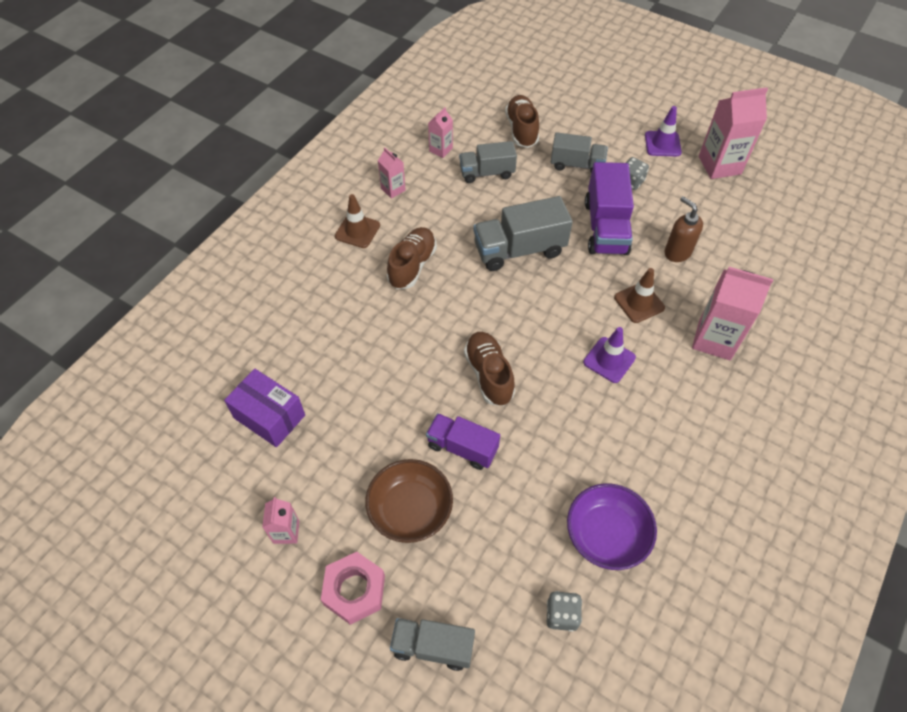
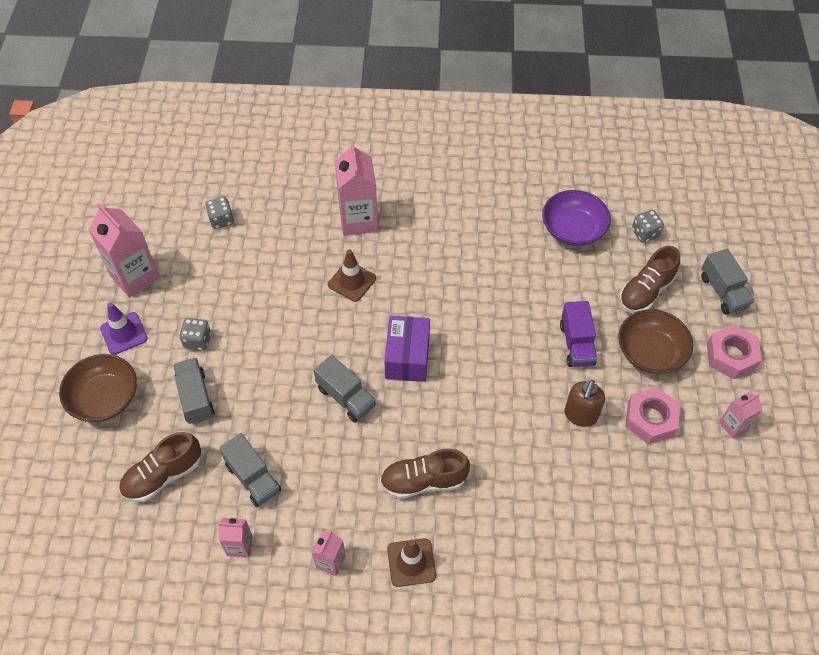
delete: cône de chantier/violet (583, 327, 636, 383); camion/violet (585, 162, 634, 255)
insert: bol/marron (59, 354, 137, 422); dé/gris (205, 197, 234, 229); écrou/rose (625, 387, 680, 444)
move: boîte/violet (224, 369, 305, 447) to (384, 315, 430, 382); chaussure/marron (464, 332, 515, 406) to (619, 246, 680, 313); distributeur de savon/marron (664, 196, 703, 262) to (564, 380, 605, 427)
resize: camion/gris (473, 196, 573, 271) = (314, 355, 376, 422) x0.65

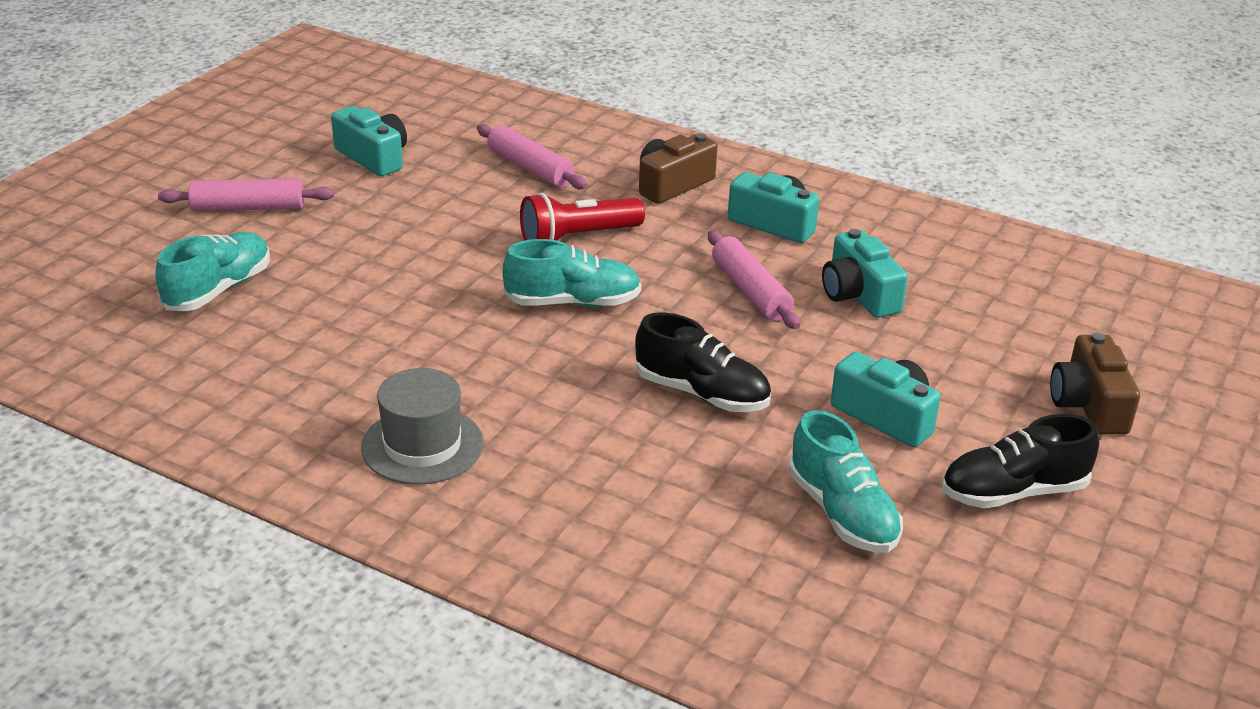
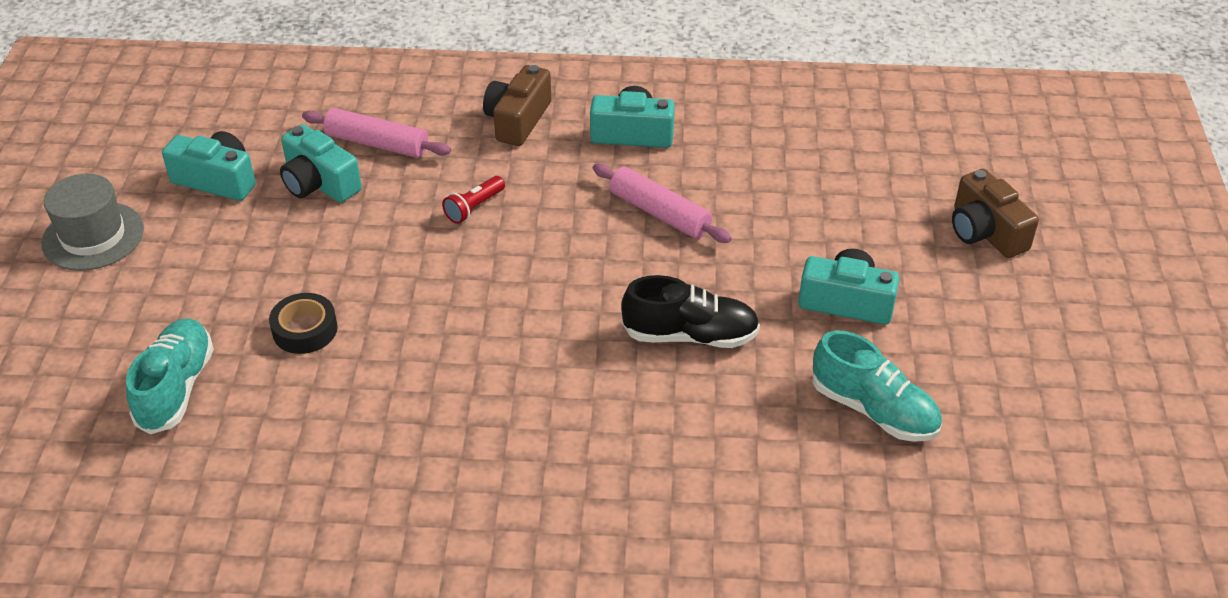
delete: rouleau à pâtisserie/rose (158, 179, 334, 211); chaussure/turquoise (502, 239, 641, 307); chaussure/noir (942, 414, 1099, 508)
insert: ruban adhésif/noir (269, 293, 337, 354)
move: chapeau/gris (361, 368, 484, 485) to (41, 174, 144, 271); appareil photo/turquoise (822, 229, 908, 318) to (280, 124, 362, 202)
resize: lampe de poche/rouge (520, 193, 645, 240) = (442, 176, 505, 224) x0.58

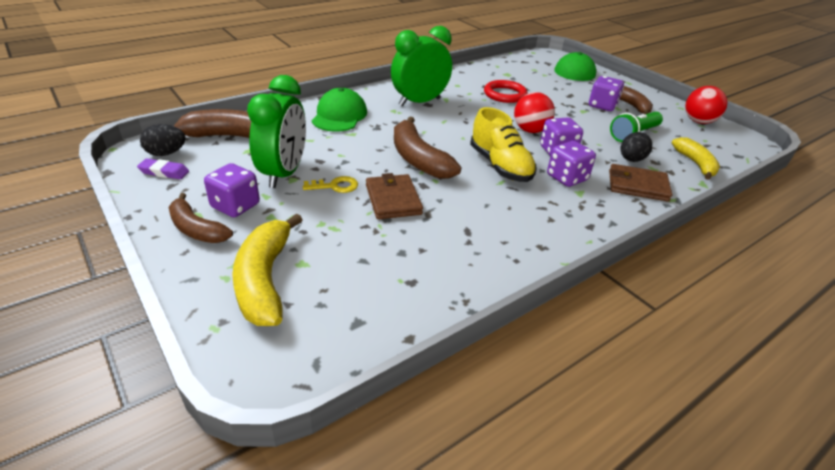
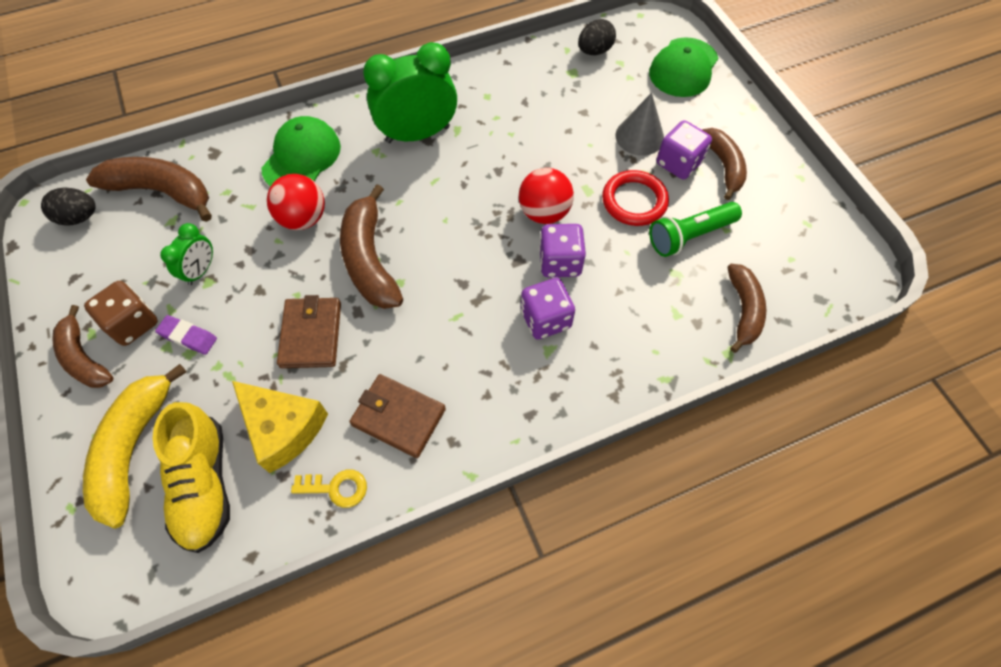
insert: fromage/jaune (232, 381, 328, 473); cône/gris (615, 93, 664, 156)
move: gomme/violet (137, 159, 189, 179) to (155, 315, 217, 355); clé/jaune (303, 176, 358, 193) to (291, 470, 367, 508); chaussure/jaune (470, 107, 536, 182) to (153, 402, 230, 553); anneau/rouge (484, 80, 527, 103) to (602, 170, 669, 226); portefeuille/marron (609, 164, 672, 202) to (349, 374, 446, 458); œuf/noir (620, 132, 652, 162) to (578, 19, 616, 55); balle/rouge (685, 86, 727, 124) to (267, 174, 325, 230)
recolor: dé/violet (204, 163, 260, 217) to dé/marron (84, 281, 158, 346); banane/jaune (672, 137, 720, 180) to banane/marron (727, 264, 766, 353)
resize: réveil/vert (247, 75, 306, 188) = (160, 223, 213, 285) x0.51

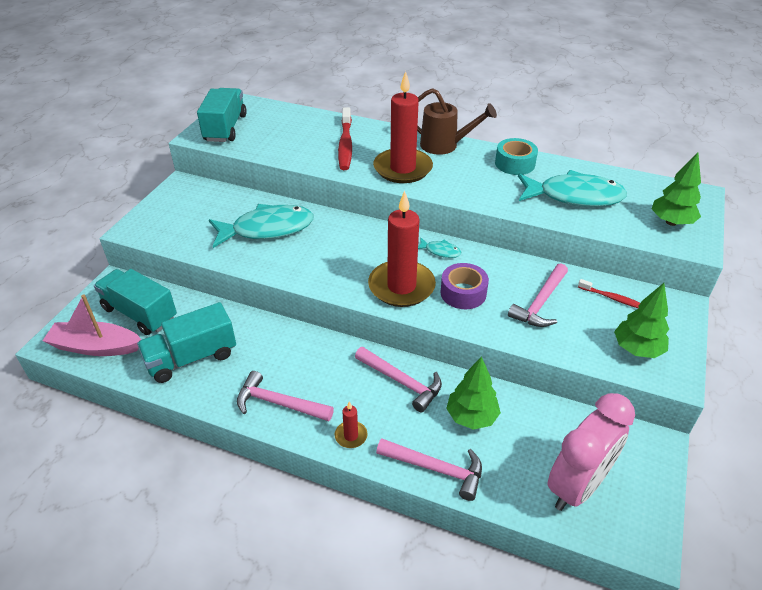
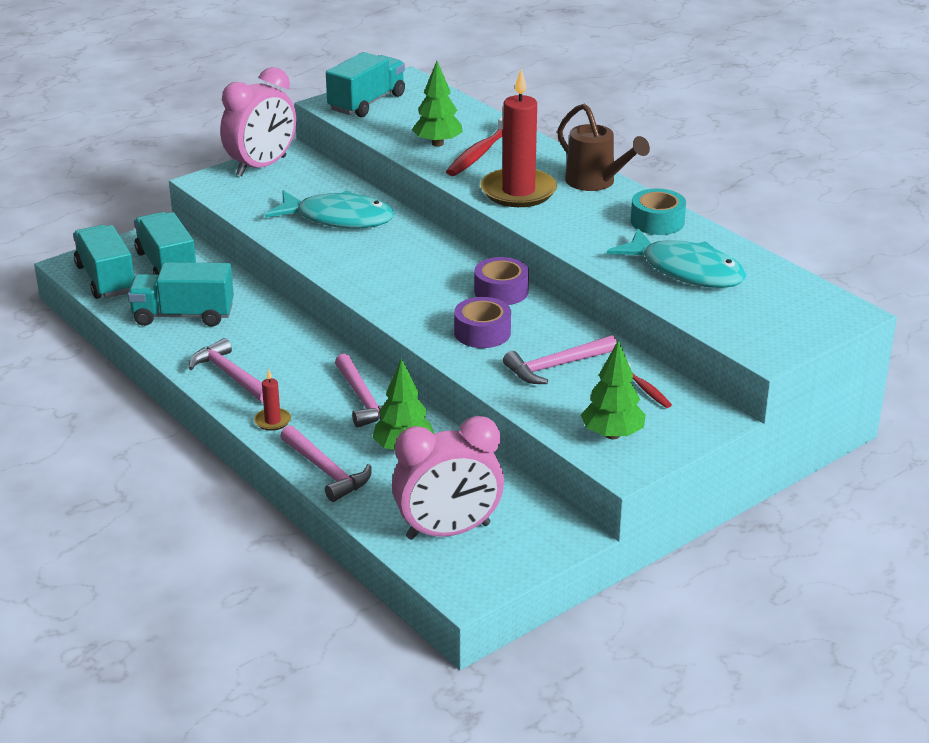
delete: bougie/rouge (368, 191, 436, 307)
insert: réveil/rose (220, 67, 296, 176)
move: arbre/vert (652, 152, 701, 226) to (412, 61, 463, 147)
replace: bateau/rose (43, 294, 142, 356) to camion/turquoise (73, 225, 134, 299); poisson/turquoise (418, 238, 461, 258) to ruban adhésif/violet (474, 257, 529, 305)

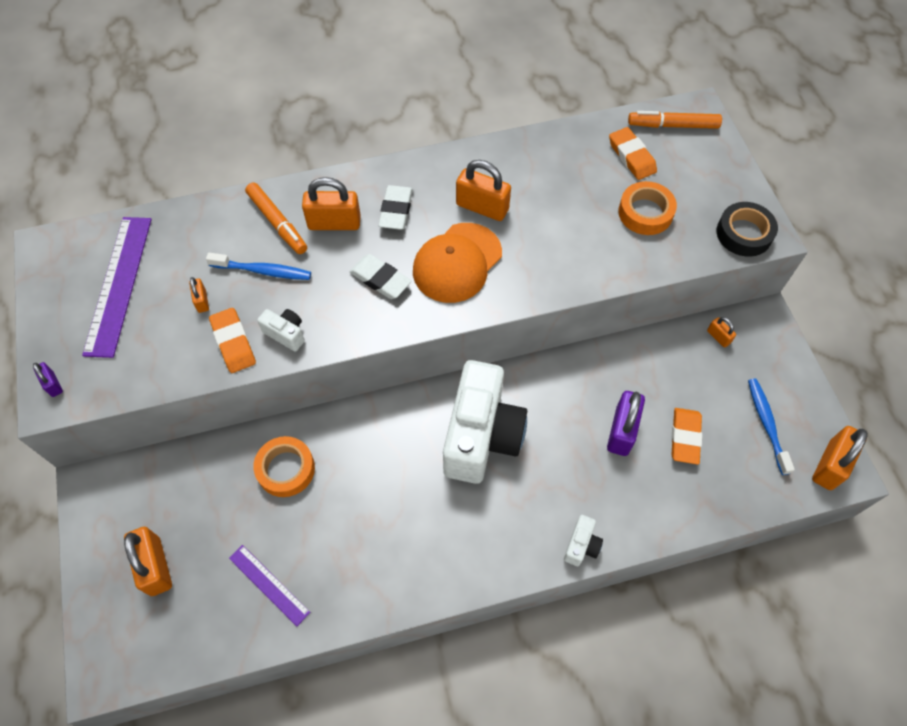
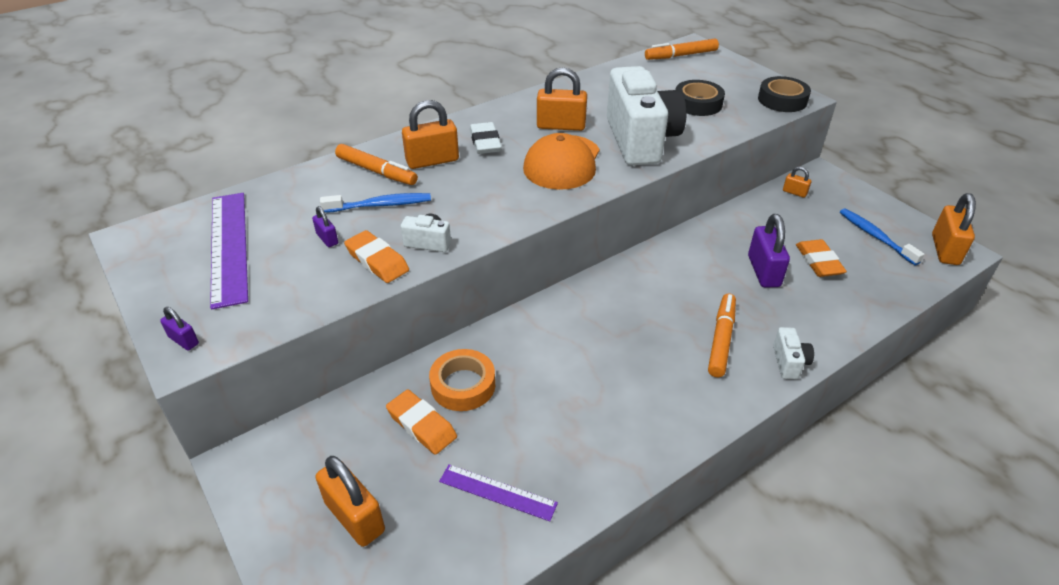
delete: gomme/blanc (349, 254, 412, 299)
insert: feutre/orange (708, 294, 736, 377)
move: appareil photo/blanc (443, 360, 527, 484) to (607, 66, 687, 166); gomme/orange (609, 127, 657, 180) to (386, 389, 457, 455)
recolor: cadenas/orange (189, 277, 209, 313) to cadenas/violet (312, 206, 338, 247); ruban adhésif/orange (618, 181, 677, 235) to ruban adhésif/noir (675, 80, 725, 116)

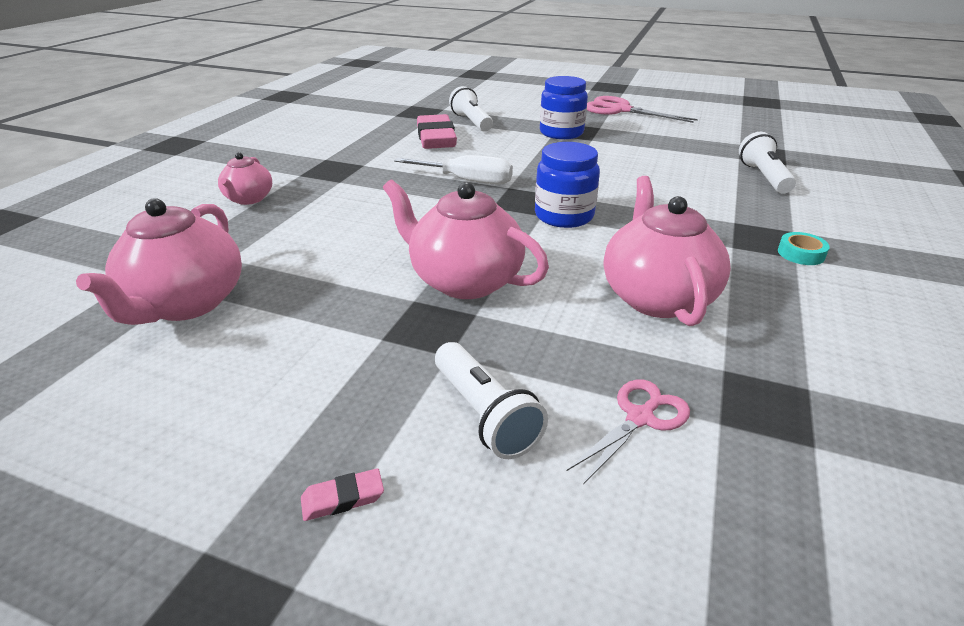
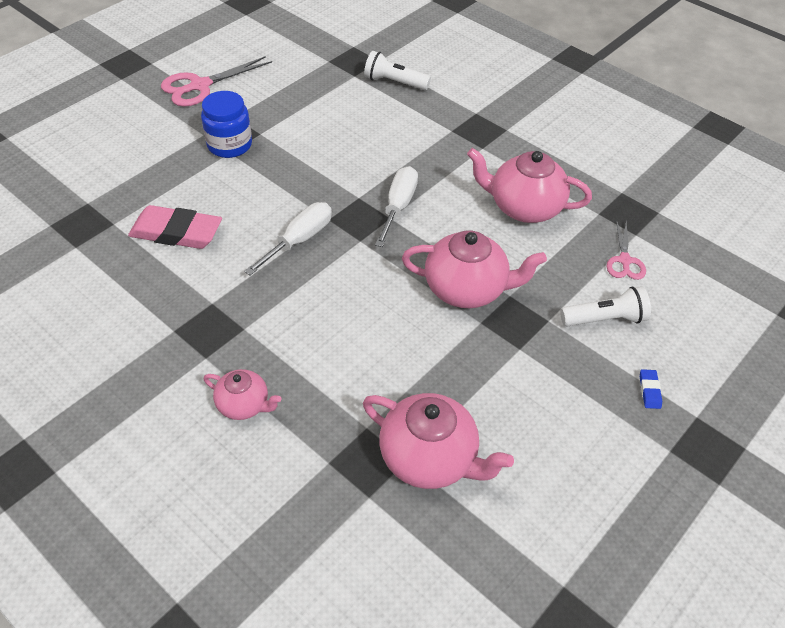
delete: lampe de poche/blanc (449, 86, 493, 132); ruban adhésif/turquoise (778, 232, 830, 265)
replace: bocal/bleu (535, 142, 600, 228) to tournevis/blanc (375, 166, 418, 247)
recolor: gomme/rose (301, 468, 384, 521) to gomme/bleu (640, 369, 662, 409)
rotate: théière/rose (383, 179, 549, 299) = (402, 231, 547, 308) 135 degrees counterclockwise; ciseaux/rose (567, 380, 690, 484) = (606, 220, 646, 280) 150 degrees counterclockwise

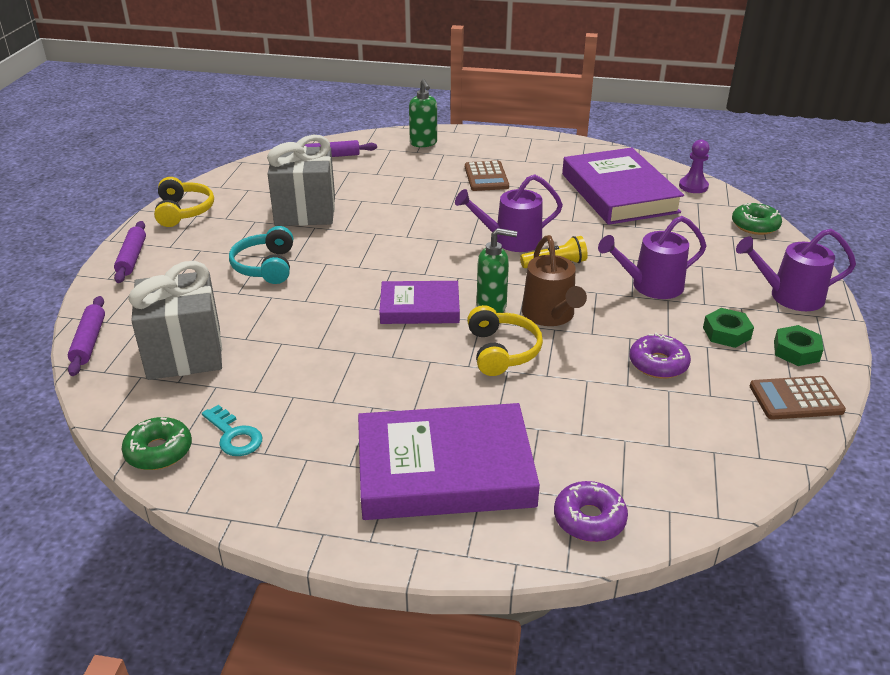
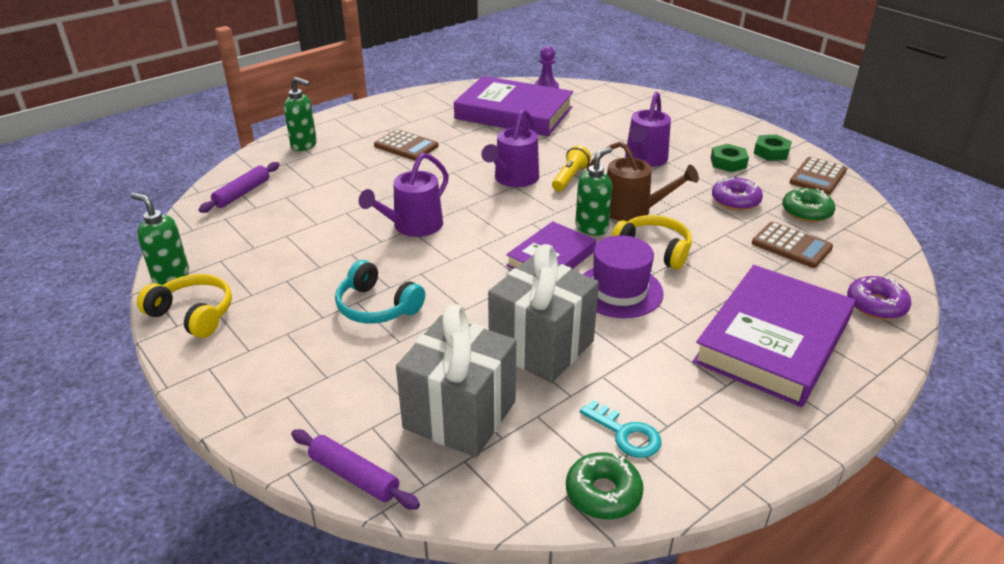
delete: rouleau à pâtisserie/violet (114, 221, 146, 283)
insert: distributeur de savon/vert (131, 193, 189, 285); chapeau/violet (583, 235, 664, 318); calculatrice/marron (752, 222, 833, 268)
move: cadeau/gris (267, 135, 335, 226) to (488, 244, 599, 383); beignet/vert (732, 203, 782, 235) to (782, 188, 835, 222); arrosoir/violet (736, 229, 856, 311) to (359, 153, 449, 237)
rotate: clé/turquoise (202, 405, 263, 456) = (580, 400, 661, 458) 45 degrees clockwise

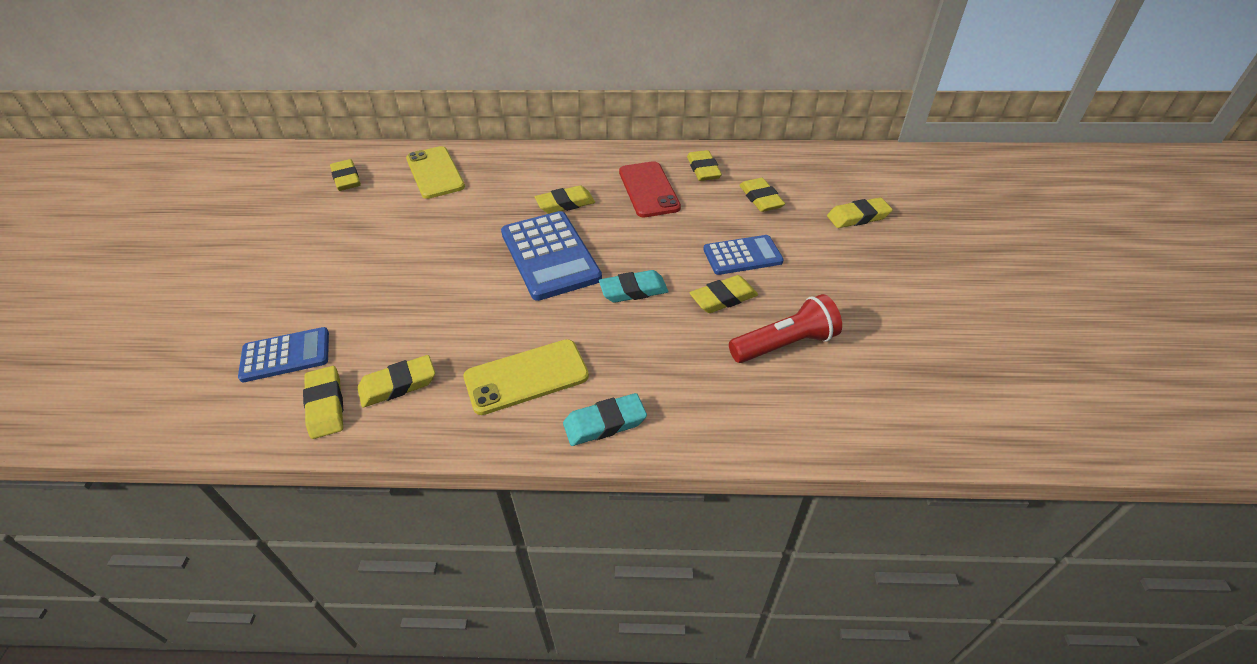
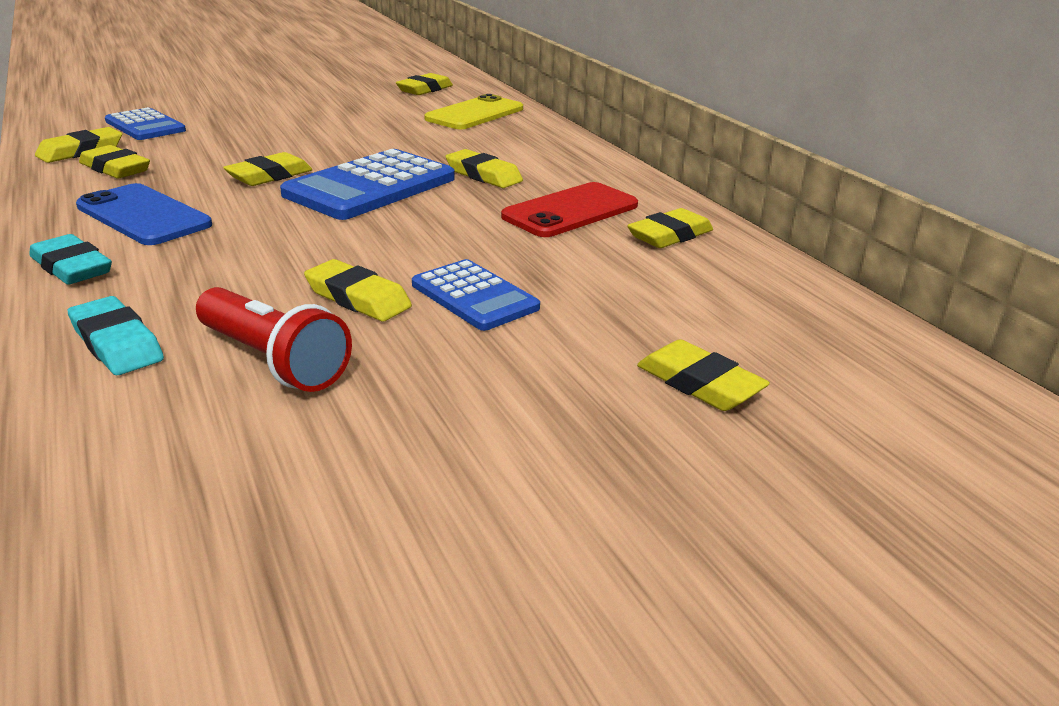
move: gomme/turquoise (599, 270, 668, 303) to (67, 296, 164, 375); gomme/jaune (739, 178, 785, 212) to (223, 152, 312, 186)
recolor: téléphone/jaune (463, 339, 589, 415) to téléphone/bleu (76, 183, 212, 245)

